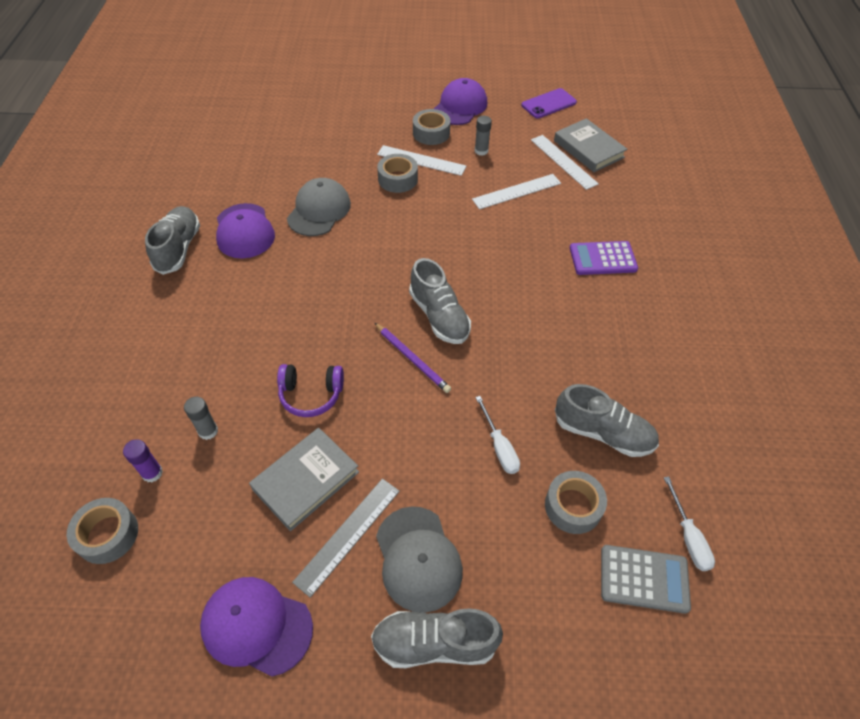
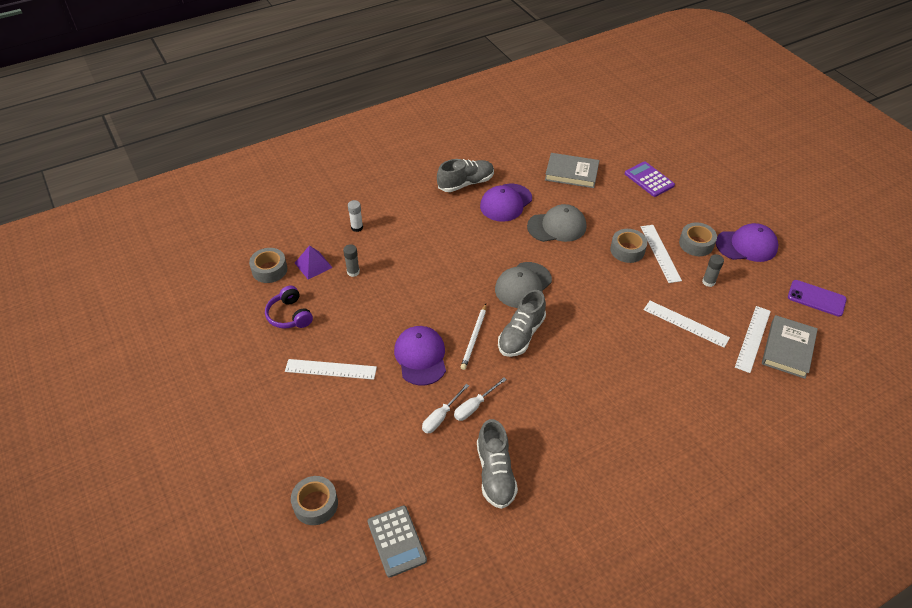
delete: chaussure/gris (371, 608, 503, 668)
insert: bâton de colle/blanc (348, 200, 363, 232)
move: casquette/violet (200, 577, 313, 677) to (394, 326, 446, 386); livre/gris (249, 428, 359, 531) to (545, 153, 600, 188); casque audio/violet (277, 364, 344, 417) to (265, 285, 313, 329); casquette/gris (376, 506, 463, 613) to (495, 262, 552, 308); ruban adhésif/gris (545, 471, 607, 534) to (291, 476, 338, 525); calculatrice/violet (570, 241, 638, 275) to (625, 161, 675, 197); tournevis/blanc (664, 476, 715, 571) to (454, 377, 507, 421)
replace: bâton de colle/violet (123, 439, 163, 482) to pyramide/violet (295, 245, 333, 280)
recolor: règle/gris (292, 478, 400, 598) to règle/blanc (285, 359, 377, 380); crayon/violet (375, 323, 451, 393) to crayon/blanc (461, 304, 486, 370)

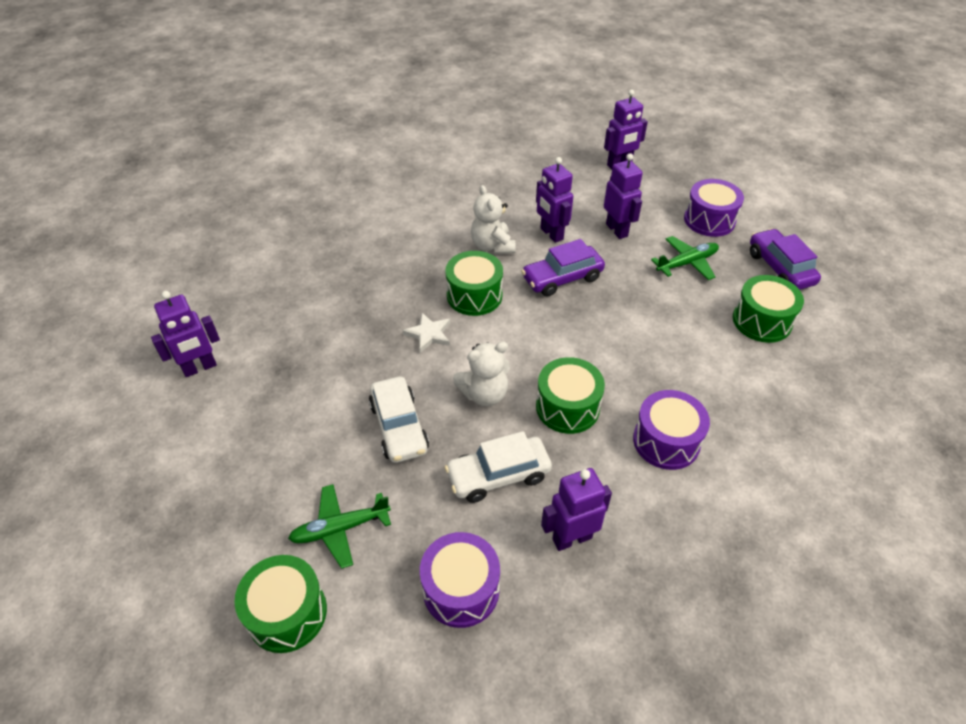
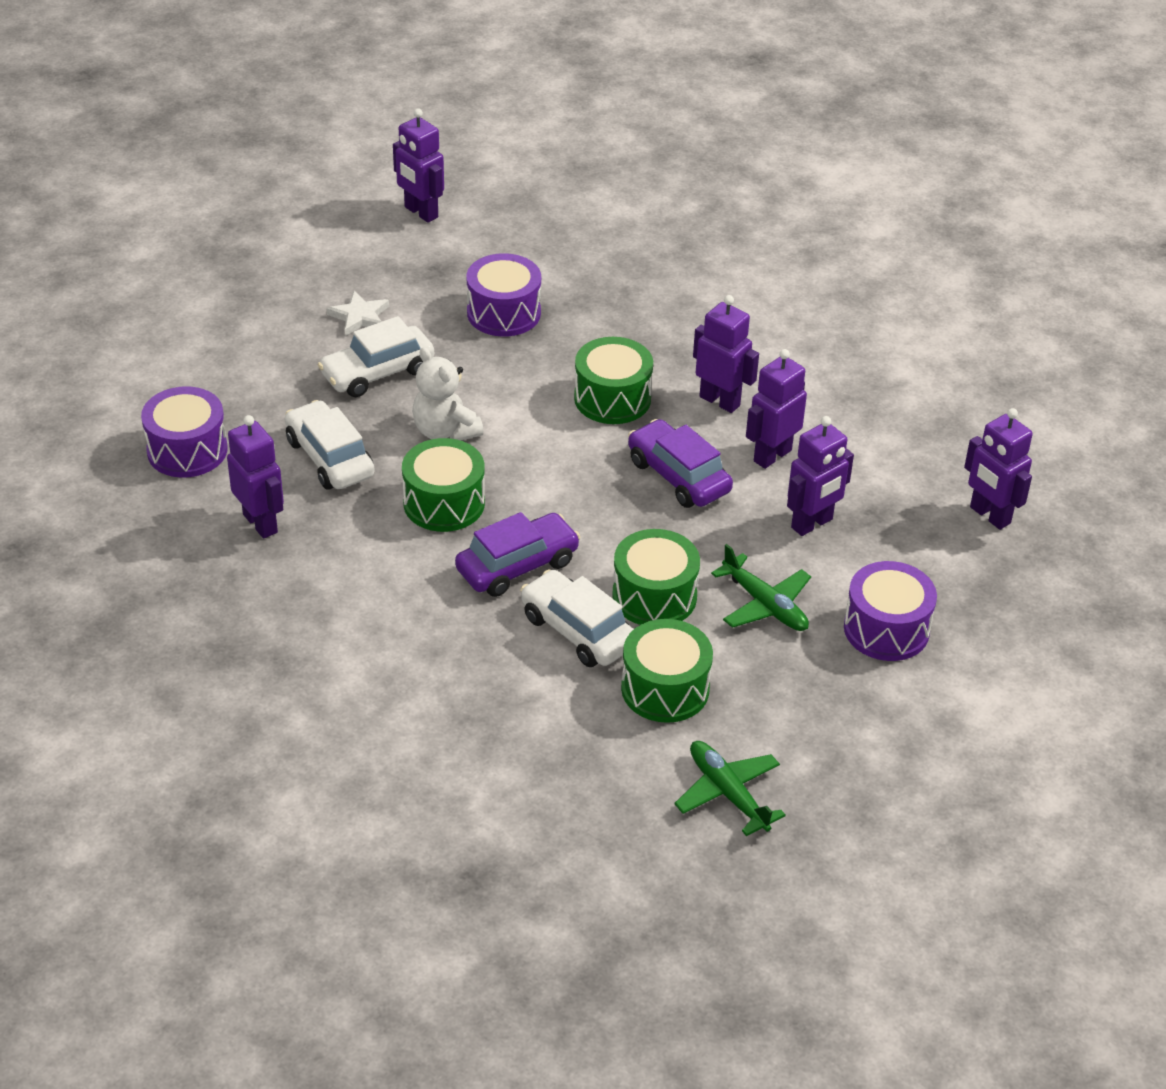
insert: voiture/blanc (520, 569, 634, 667)
move: tambour/vert (234, 555, 327, 653) to (612, 529, 700, 625); avion/vert (288, 484, 391, 569) to (674, 741, 786, 836); étoile/blanc (402, 313, 450, 353) to (327, 291, 389, 336); tambour/violet (633, 390, 710, 470) to (466, 253, 541, 337); voiture/violet (750, 229, 821, 290) to (455, 512, 580, 597)
replace: ours en peluche/blanc (471, 185, 516, 254) to robot/violet (693, 295, 759, 413)

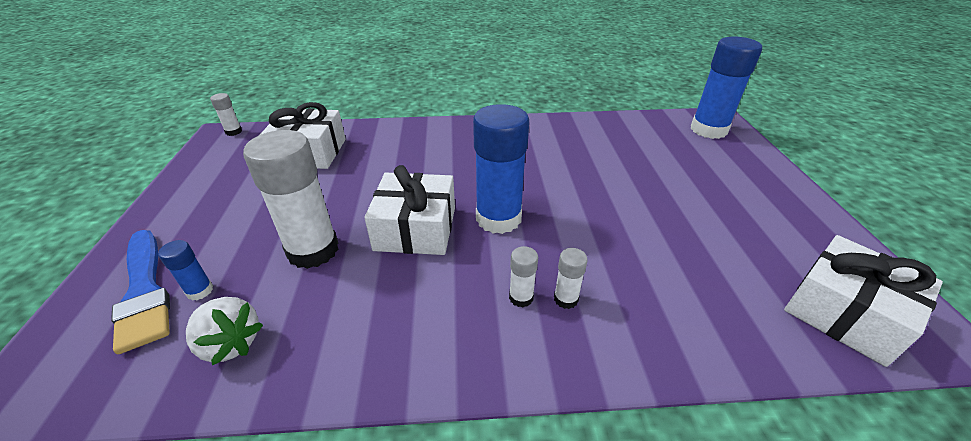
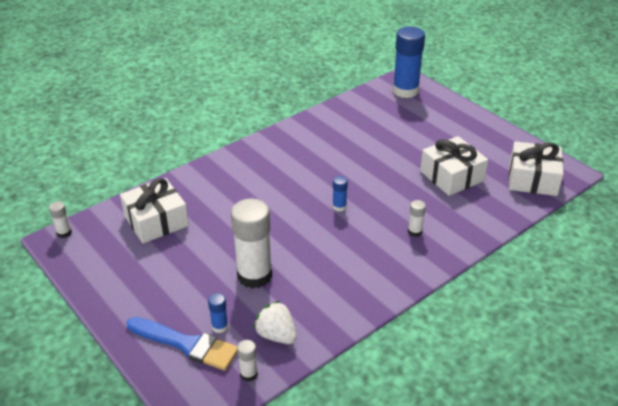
move: cadeau/blanc (364, 165, 455, 255) to (420, 136, 488, 196); bâton de colle/blanc (509, 246, 538, 307) to (237, 340, 258, 382)
rotate: fraise/blanc (186, 297, 263, 365) = (254, 301, 296, 344) 135 degrees counterclockwise
resize: bâton de colle/bleu (473, 104, 529, 234) = (333, 176, 348, 212) x0.44

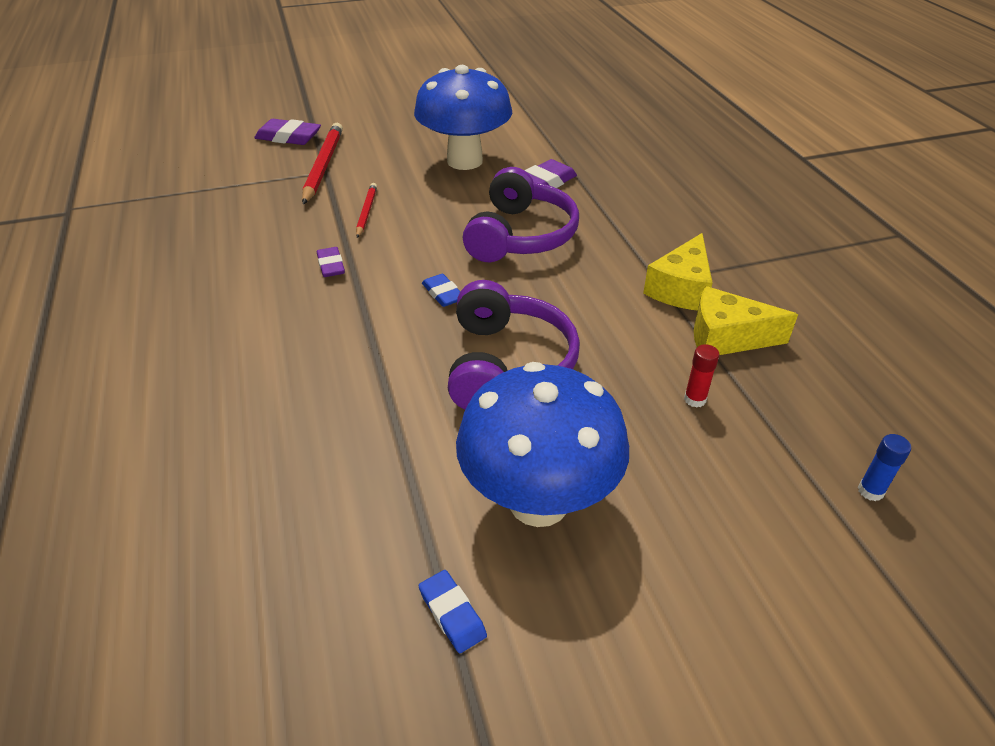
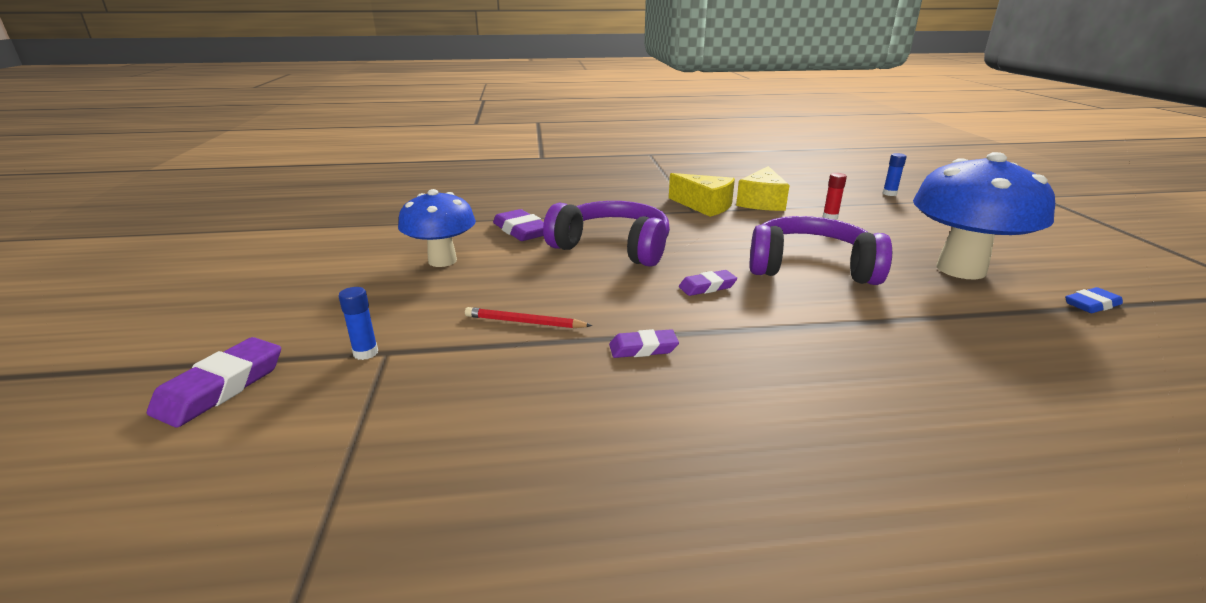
replace: crayon/rouge (302, 123, 343, 205) to bâton de colle/bleu (339, 287, 378, 360)
recolor: gomme/bleu (422, 274, 460, 307) to gomme/violet (679, 270, 737, 296)
resize: champignon/bleu (414, 65, 512, 170) = (398, 189, 476, 267) x0.65

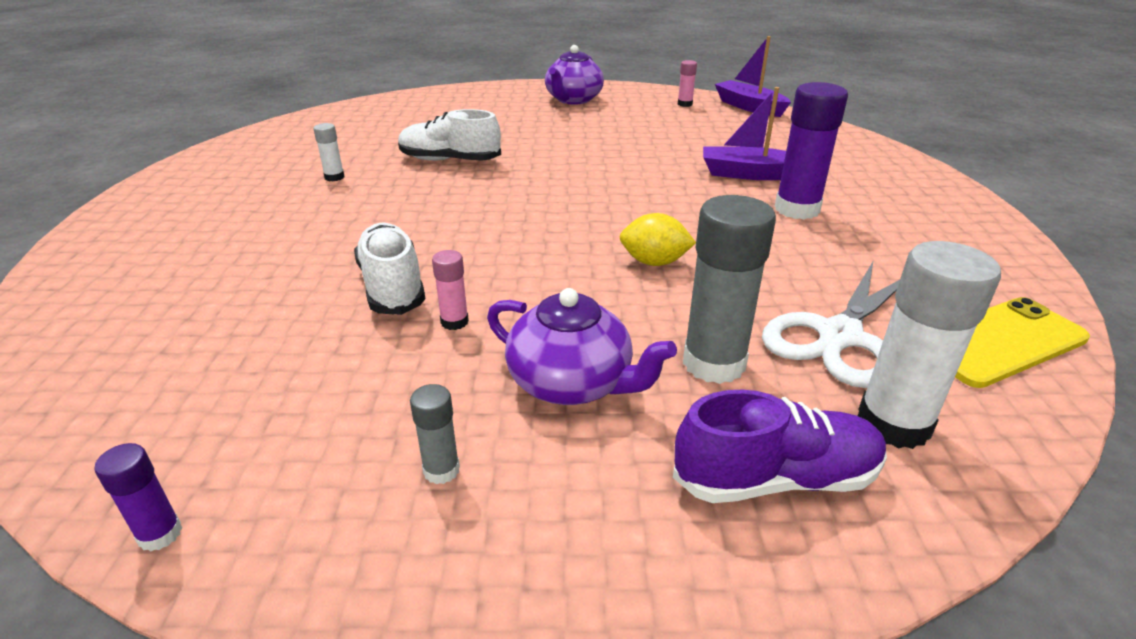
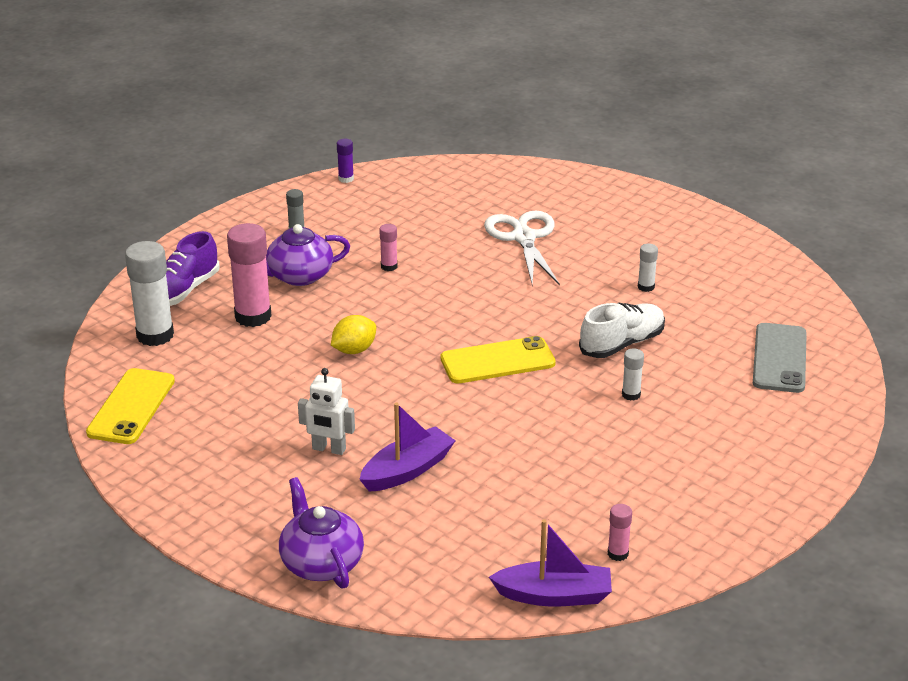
delete: chaussure/blanc (354, 223, 425, 315)
insert: téléphone/jaune (441, 336, 556, 383); bâton de colle/blanc (622, 348, 644, 401); téléphone/gris (753, 323, 807, 393)
move: théière/violet (545, 45, 604, 105) to (279, 477, 364, 589); ciseaux/blanc (762, 262, 900, 388) to (484, 211, 560, 286)
replace: bâton de colle/violet (775, 82, 848, 219) to robot/blanc (298, 368, 355, 455)
recolor: bâton de colle/gris (683, 195, 776, 384) to bâton de colle/rose (227, 223, 272, 327)

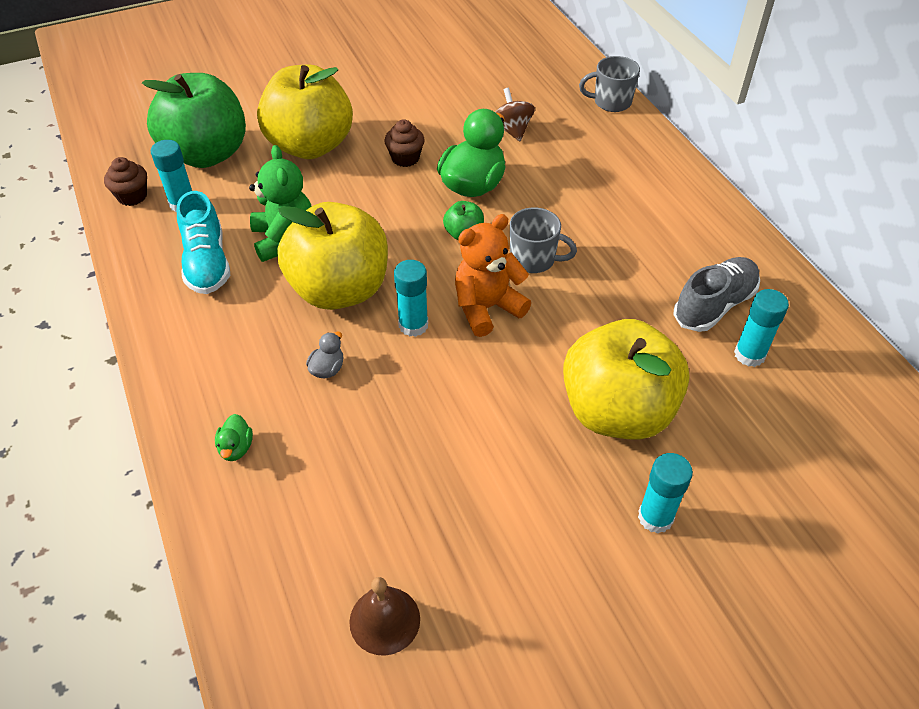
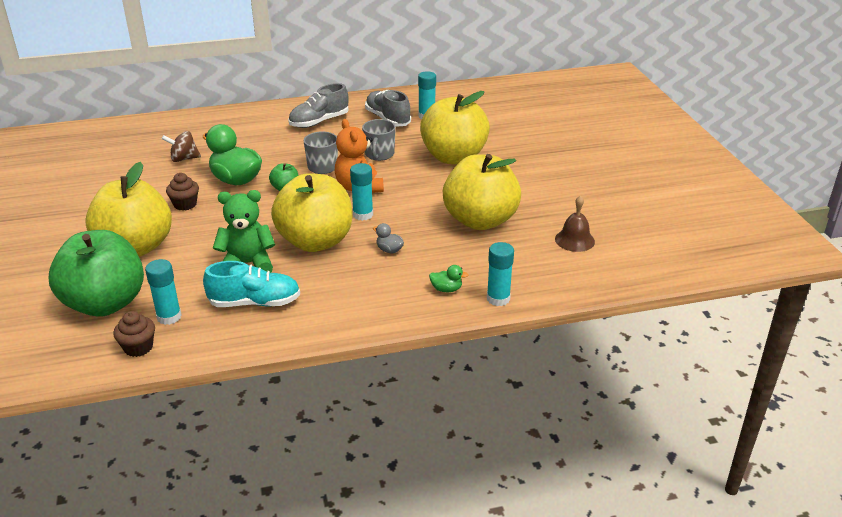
insert: chaussure/gris (288, 83, 349, 128); pomme/jaune (443, 154, 521, 230)
move: tasse/gris (579, 56, 640, 112) to (362, 119, 396, 161); bâton de colle/turquoise (638, 453, 693, 533) to (487, 242, 514, 306)

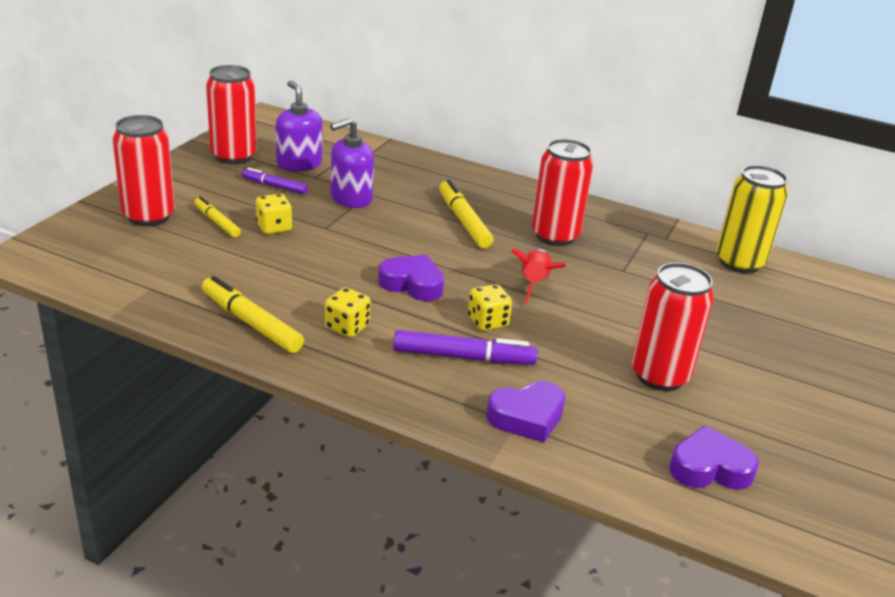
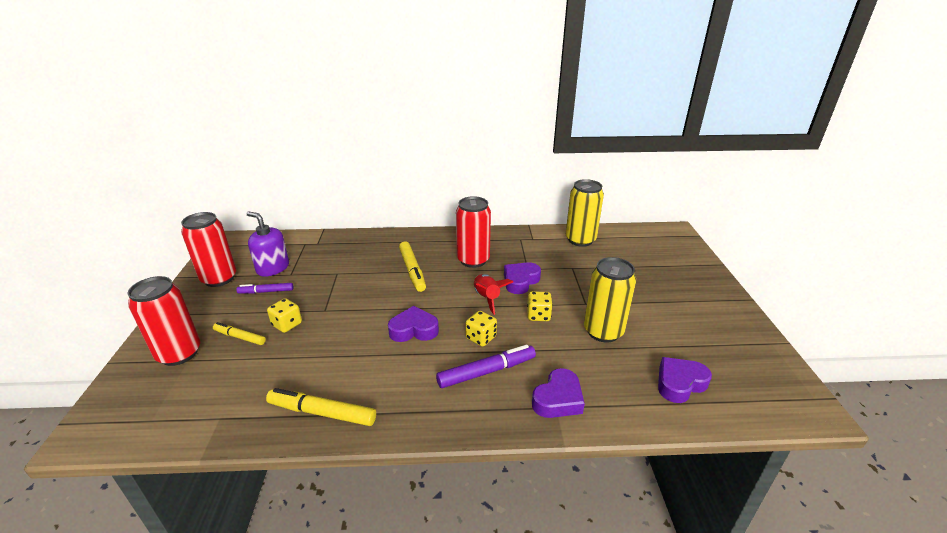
delete: distributeur de savon/violet (330, 118, 374, 208)
insert: cœur/violet (504, 262, 541, 294)
move: dé/jaune (325, 287, 371, 338) to (527, 291, 553, 321)
recolor: canette/rouge (631, 262, 714, 391) to canette/jaune (584, 257, 636, 343)
rotate: feutre/jaune (439, 180, 494, 248) = (399, 242, 426, 292) 150 degrees counterclockwise

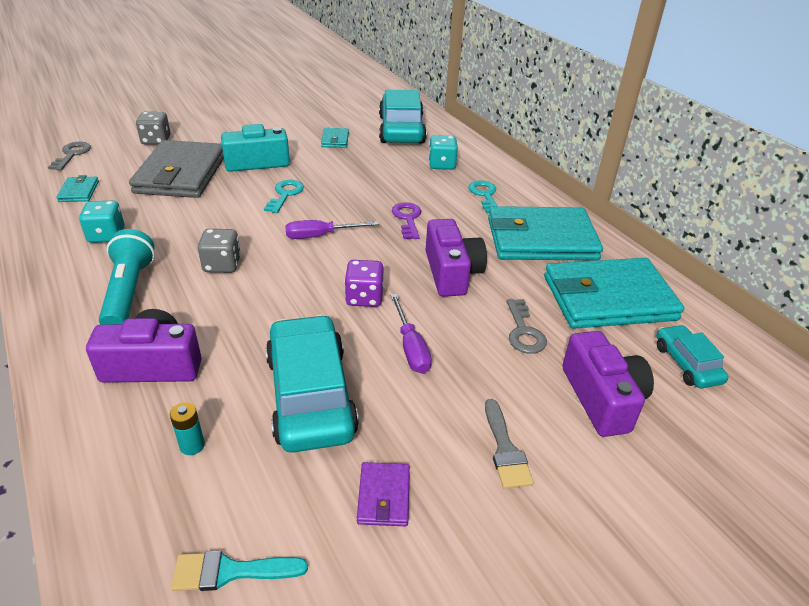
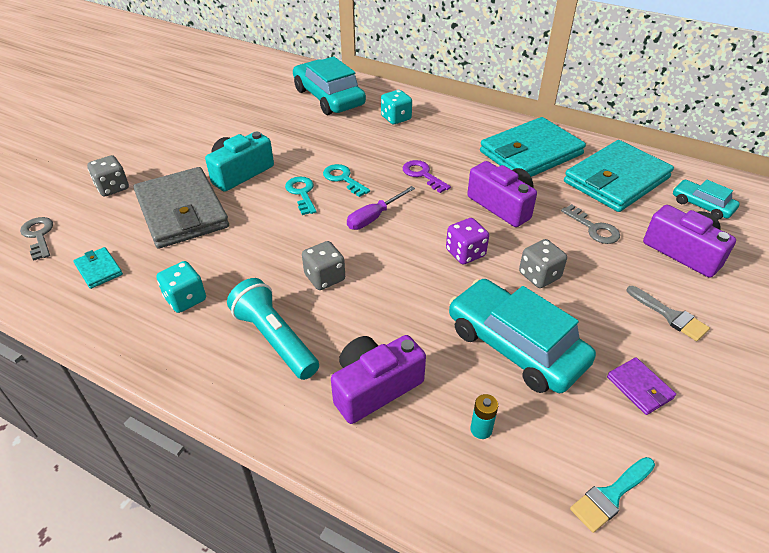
delete: portefeuille/turquoise (321, 128, 349, 148)
move: clé/turquoise (469, 180, 498, 213) to (323, 164, 370, 197)
replace: tournevis/violet (390, 294, 432, 374) to dé/gris (519, 239, 567, 288)

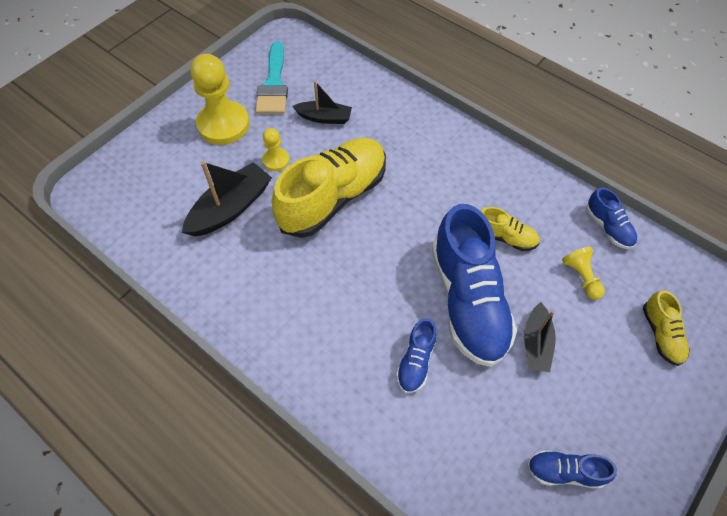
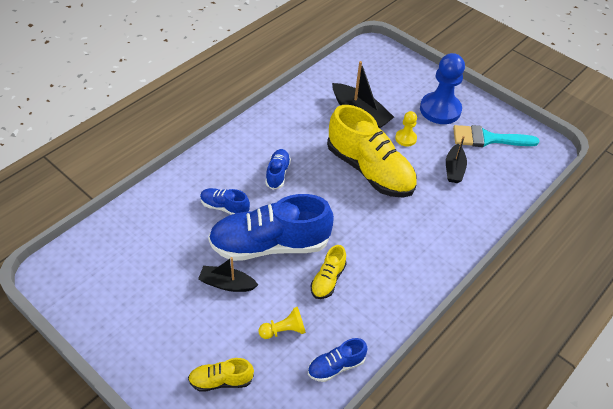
move: chaussure/bleu (527, 450, 617, 489) to (265, 149, 291, 190)
recolor: pion/jaune (190, 54, 250, 145) to pion/bleu (420, 53, 465, 124)

